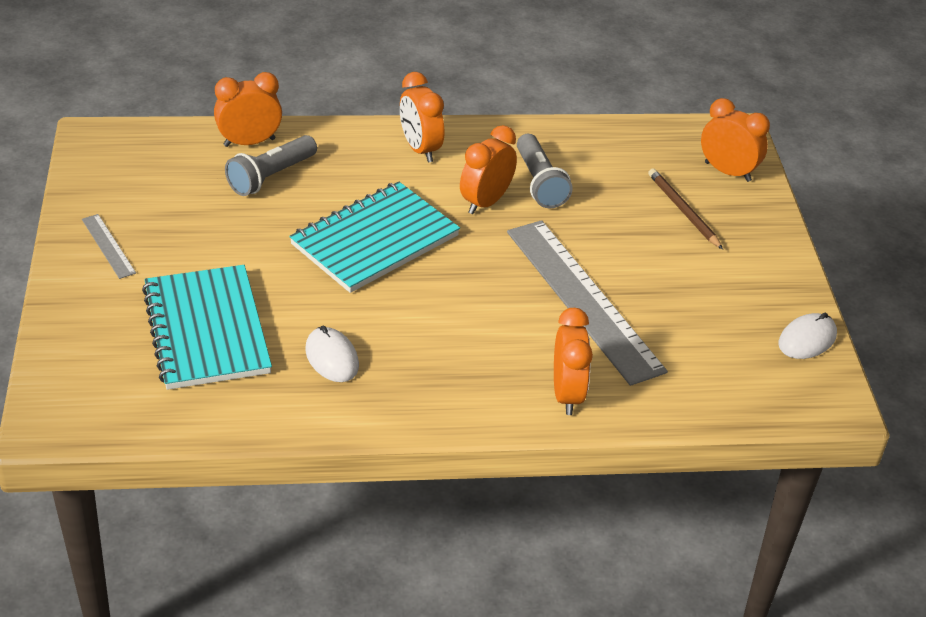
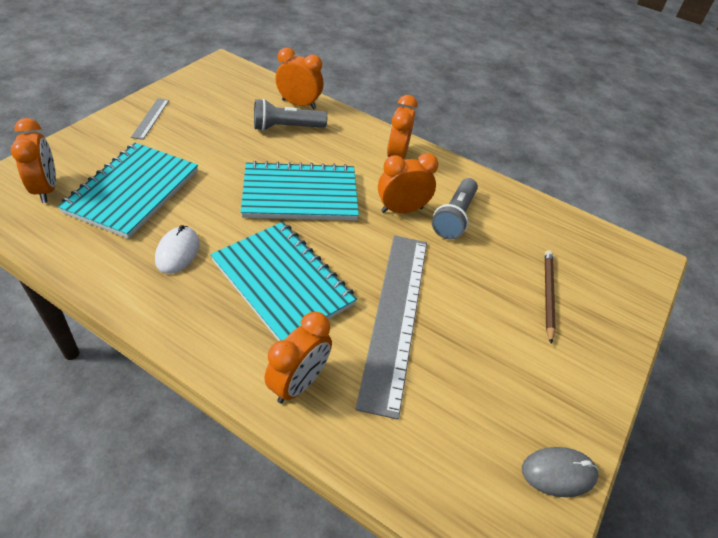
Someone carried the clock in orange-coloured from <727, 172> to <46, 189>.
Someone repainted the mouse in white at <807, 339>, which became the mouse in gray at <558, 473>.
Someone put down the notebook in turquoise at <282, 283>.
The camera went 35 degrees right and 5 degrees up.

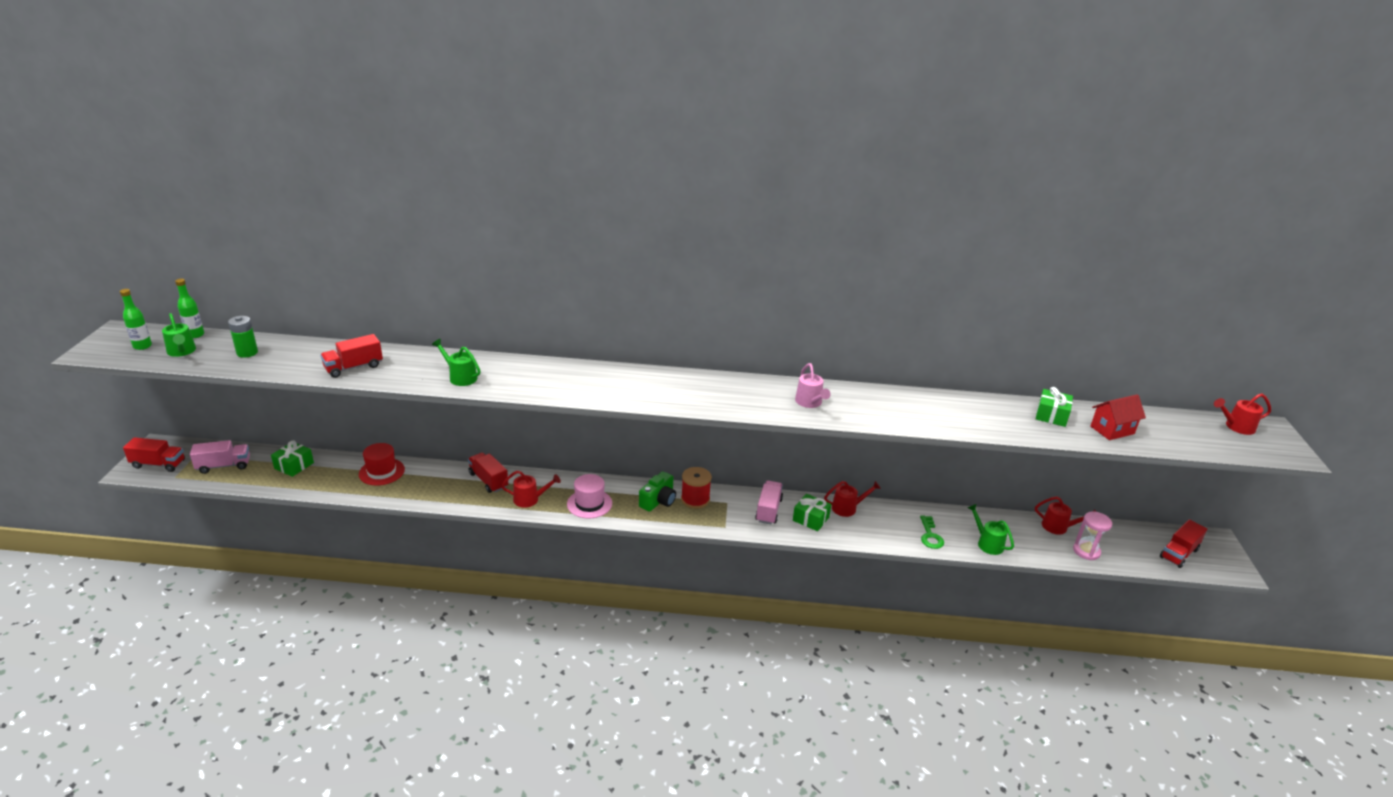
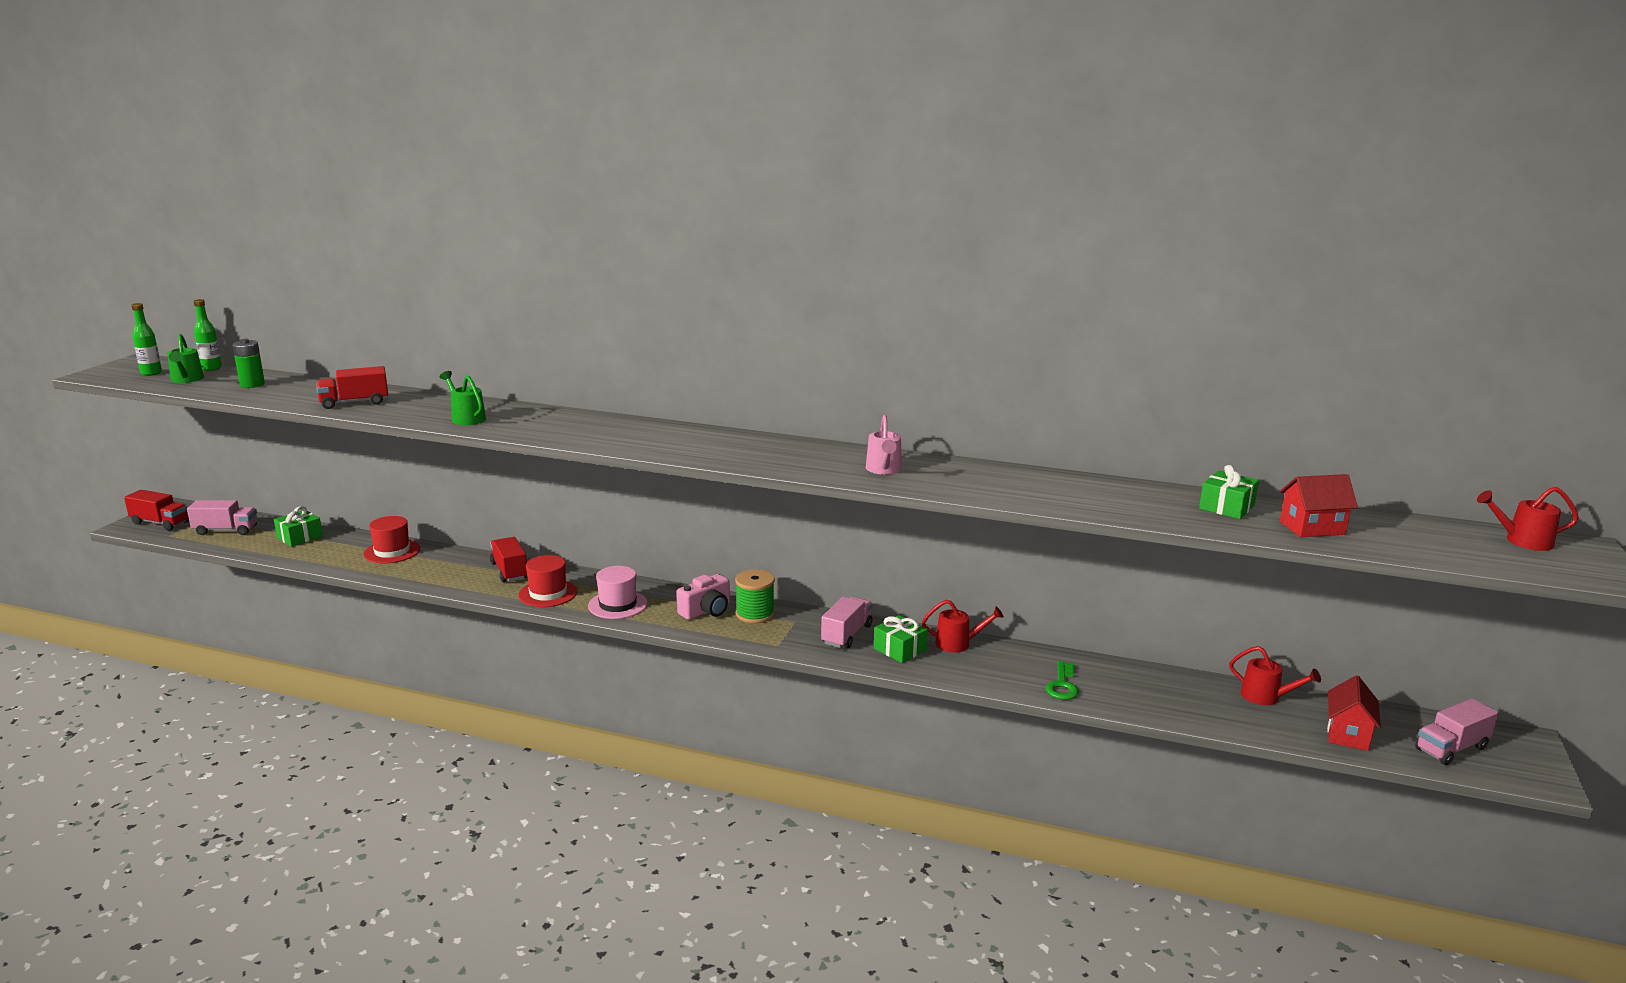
Someone repainted the bobbin in red at <695, 499>, which became the bobbin in emerald at <755, 614>.
Someone swapped the watering pot in red at <530, 499> for the hat in red at <548, 593>.
Someone repainted the compact camera in emerald at <658, 501>, which became the compact camera in rosy at <706, 611>.
Someone took away the watering pot in emerald at <987, 543>.
Someone took away the hourglass in rosy at <1086, 551>.
Someone repainted the lorry in red at <1178, 553>, which became the lorry in rosy at <1451, 748>.
Someone put down the house in red at <1348, 734>.
The camera went 15 degrees right and 10 degrees down.

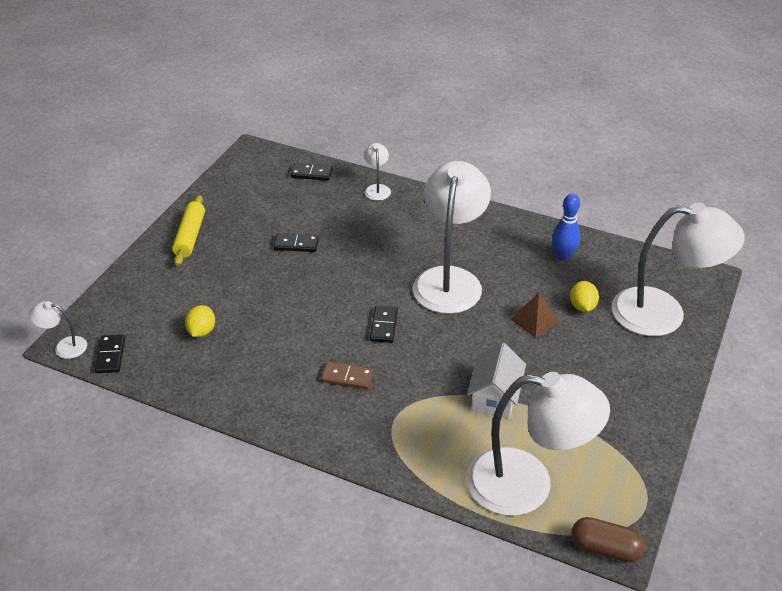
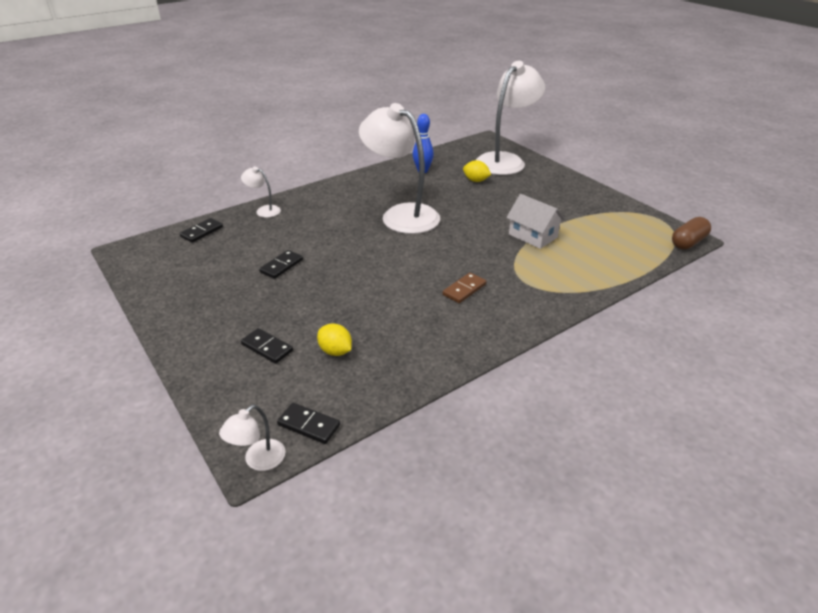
Someone took away the rolling pin in golden at <190, 236>.
Someone took away the solid pyramid in brown at <534, 320>.
Someone carried the domino piece in jet-black from <383, 326> to <267, 348>.
Someone took away the lamp in white at <527, 485>.
The camera went 60 degrees left and 5 degrees down.

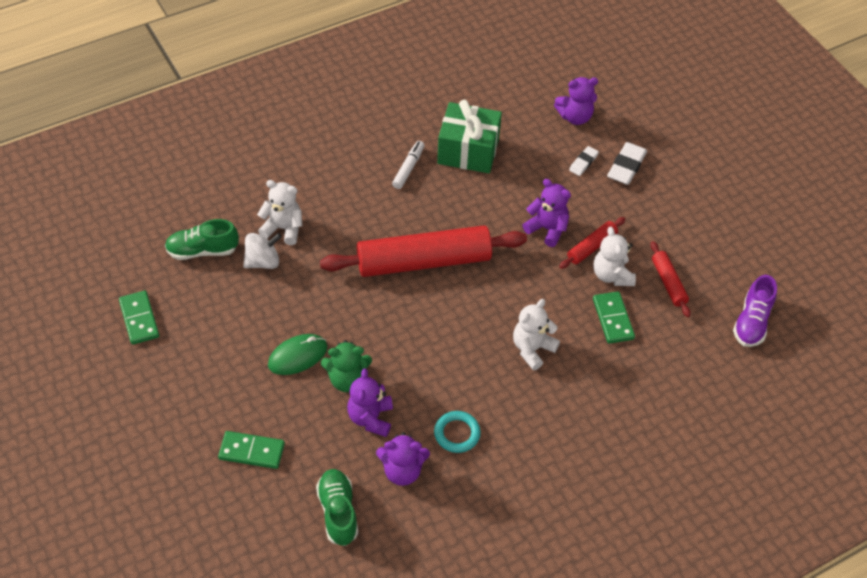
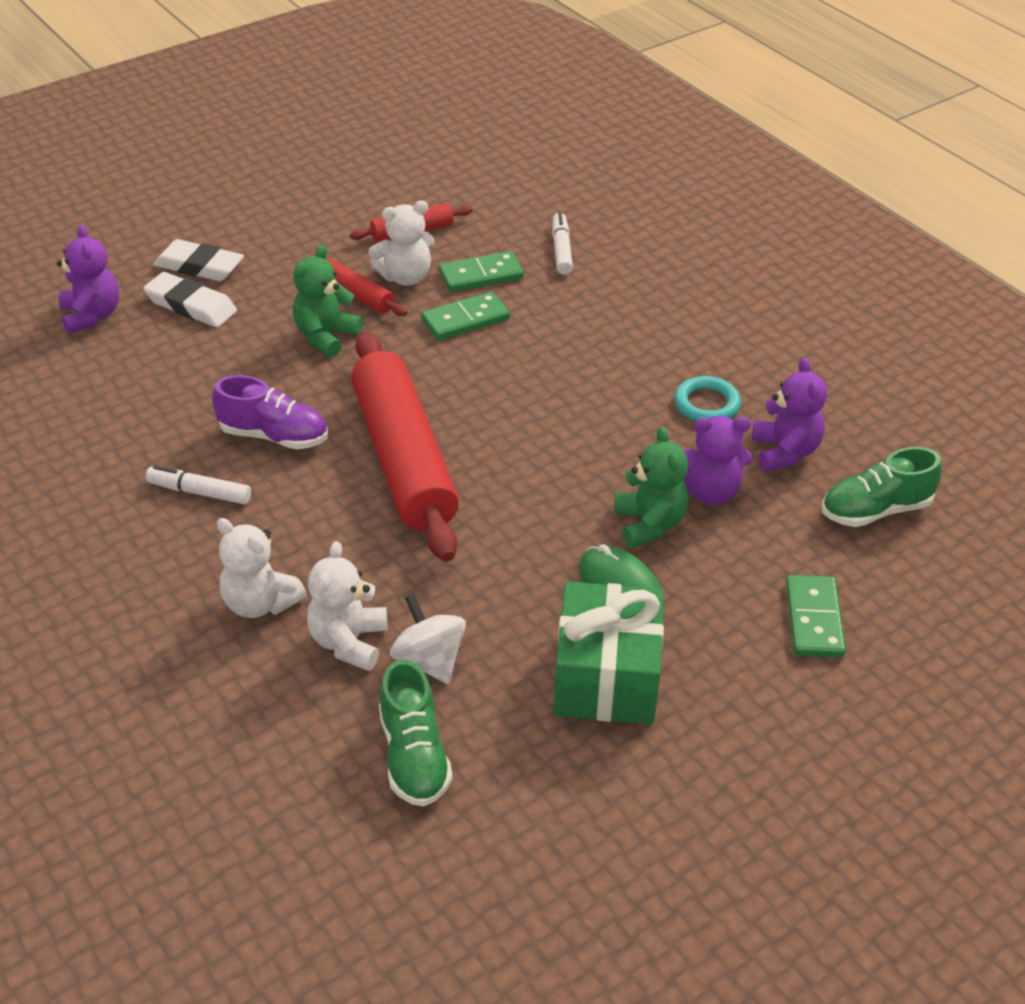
Someone carried the present in emerald from <468, 151> to <607, 678>.
Someone scaled the pencil eraser in white at <583, 163> by 1.67.
Someone repainted the teddy in royal purple at <547, 229>, which became the teddy in emerald at <326, 336>.
Someone carried the lace-up shoe in royal purple from <752, 322> to <274, 436>.
Someone carried the domino piece in emerald from <139, 319> to <465, 320>.
Someone carried the teddy in white from <532, 349> to <260, 603>.
Someone put down the marker in white at <561, 250>.
The camera went 95 degrees left and 10 degrees down.

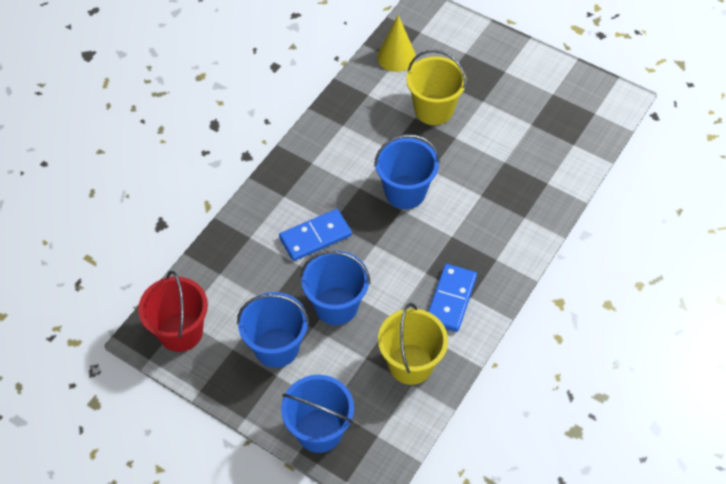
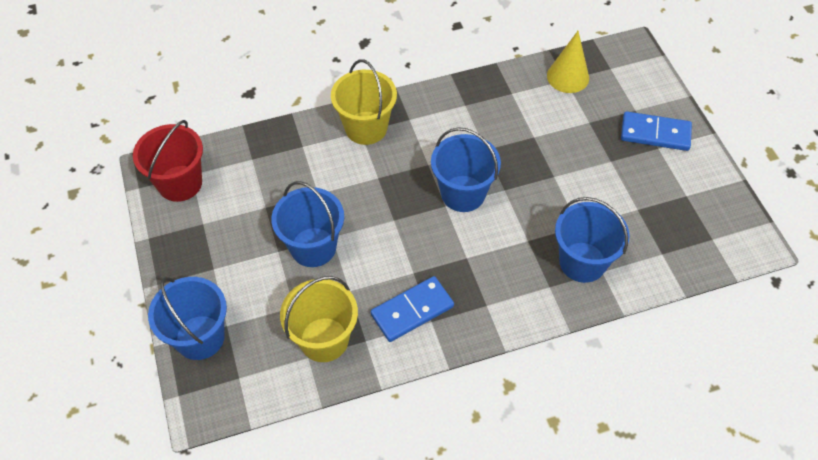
Someone carried the pail in golden from <433, 110> to <366, 128>.
Someone carried the domino piece in royal blue from <315, 237> to <655, 133>.
Someone carried the pail in royal blue from <276, 347> to <582, 262>.
The camera went 40 degrees right and 0 degrees up.

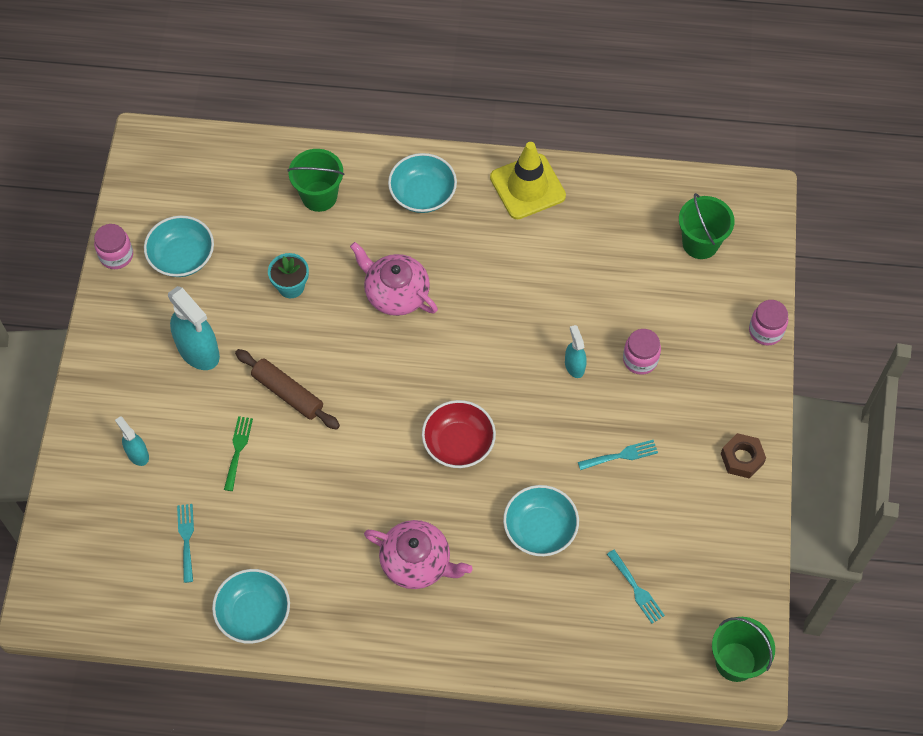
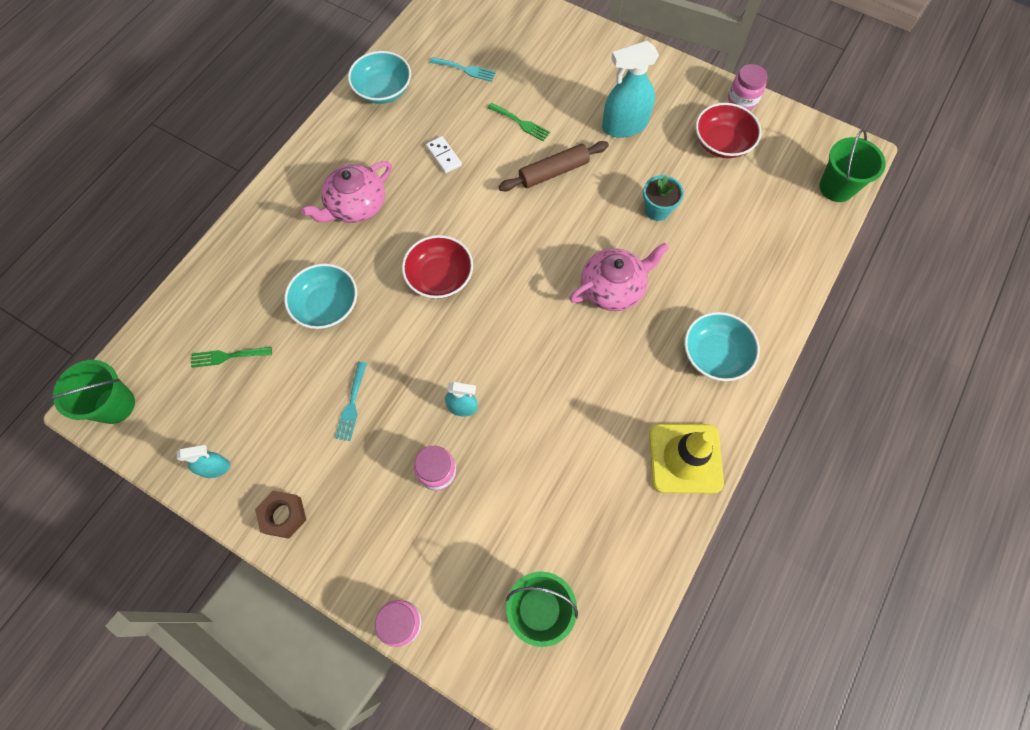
Someone carried the pail in emerald from <319, 196> to <836, 187>.
Someone repainted the serving bowl in turquoise at <182, 257>, which became the serving bowl in red at <722, 143>.
Someone carried the sprayer in turquoise from <137, 454> to <215, 468>.
Someone repainted the dinner fork in turquoise at <636, 589>, which became the dinner fork in emerald at <227, 356>.
Someone put down the domino piece in white at <444, 156>.
The camera went 115 degrees right and 5 degrees up.

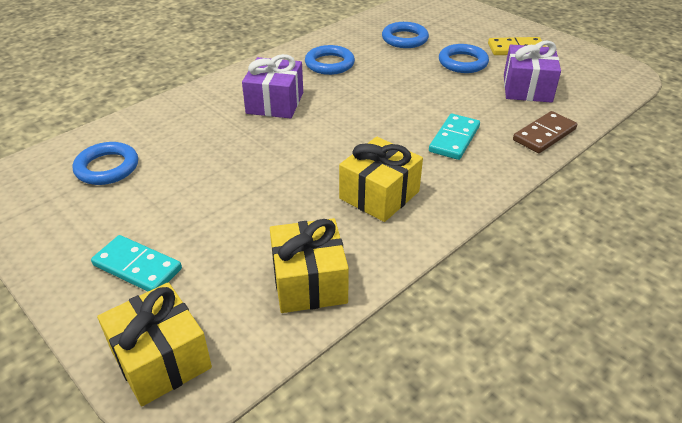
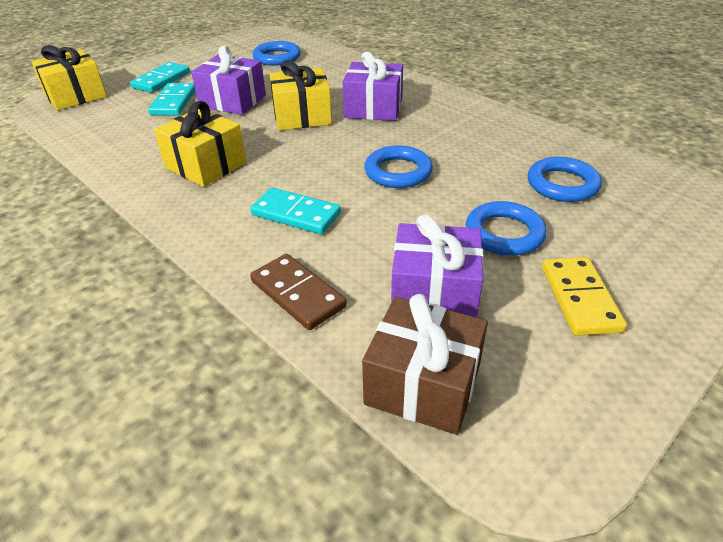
Someone carried the torus in royal blue from <329, 64> to <398, 172>.
Someone carried the present in golden from <309, 282> to <302, 116>.
Someone put down the present in royal purple at <233, 101>.
Someone put down the domino piece in turquoise at <173, 102>.
Someone put down the present in brown at <423, 384>.
The camera went 90 degrees right and 0 degrees up.

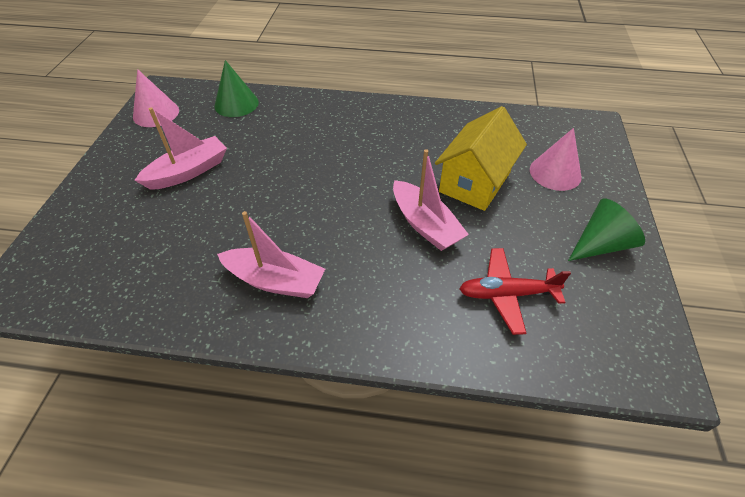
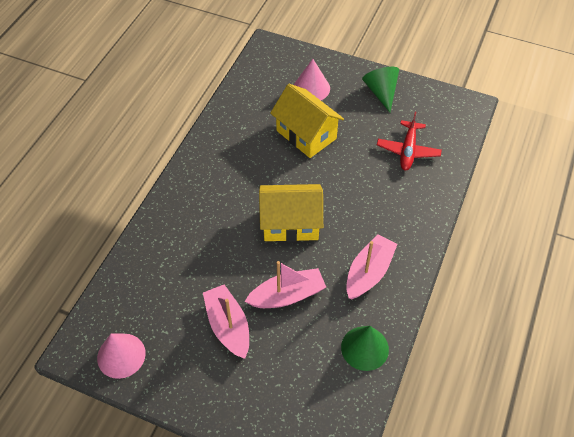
Someone carried the solid cone in emerald from <236, 104> to <364, 348>.
Someone carried the boat in rosy from <425, 224> to <287, 295>.
Someone put down the house in golden at <290, 223>.
The camera went 75 degrees left and 5 degrees up.

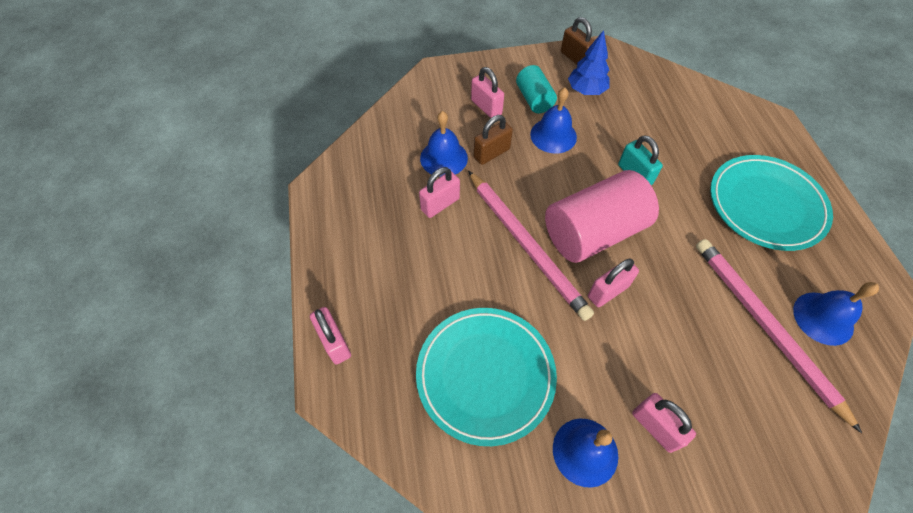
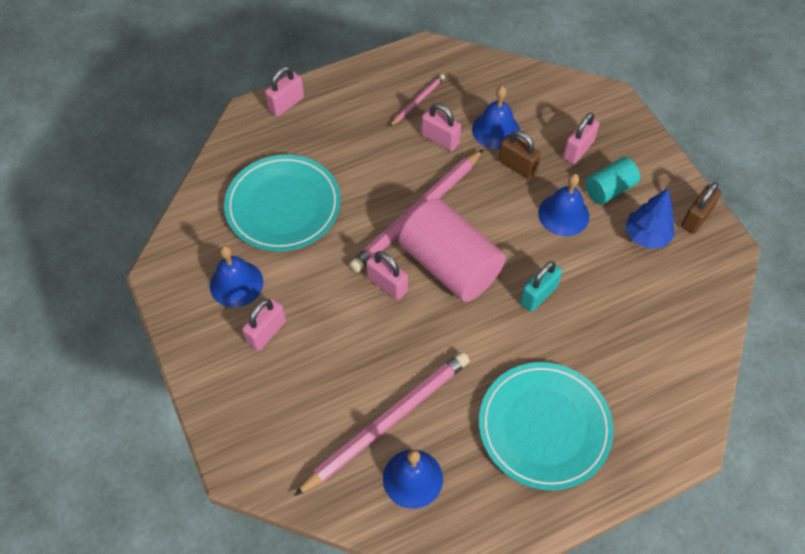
Someone put down the lead pencil in rosy at <418, 101>.
The camera went 75 degrees right and 0 degrees up.

